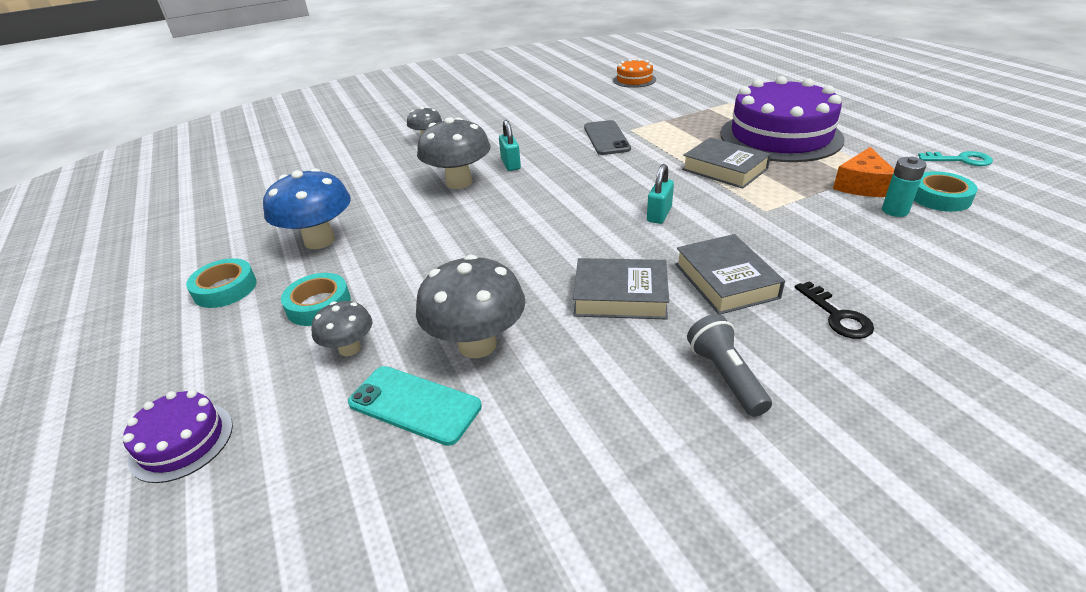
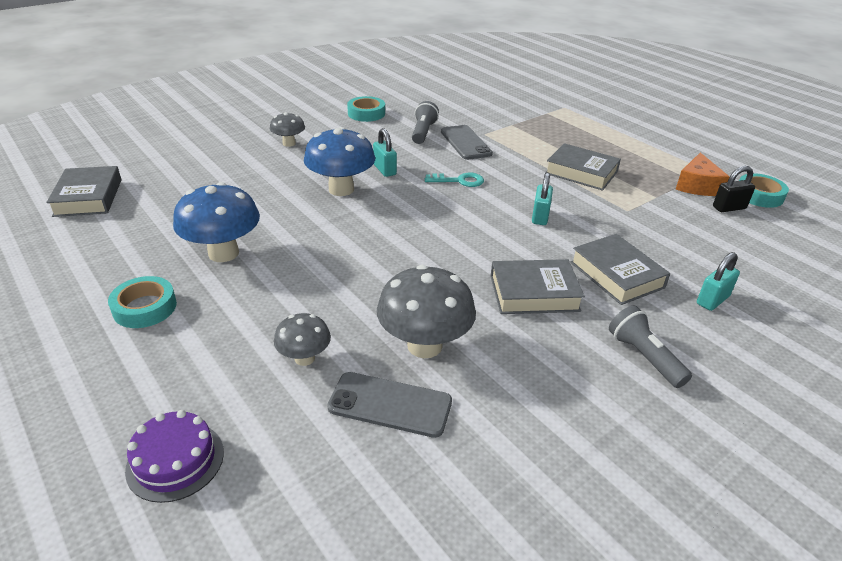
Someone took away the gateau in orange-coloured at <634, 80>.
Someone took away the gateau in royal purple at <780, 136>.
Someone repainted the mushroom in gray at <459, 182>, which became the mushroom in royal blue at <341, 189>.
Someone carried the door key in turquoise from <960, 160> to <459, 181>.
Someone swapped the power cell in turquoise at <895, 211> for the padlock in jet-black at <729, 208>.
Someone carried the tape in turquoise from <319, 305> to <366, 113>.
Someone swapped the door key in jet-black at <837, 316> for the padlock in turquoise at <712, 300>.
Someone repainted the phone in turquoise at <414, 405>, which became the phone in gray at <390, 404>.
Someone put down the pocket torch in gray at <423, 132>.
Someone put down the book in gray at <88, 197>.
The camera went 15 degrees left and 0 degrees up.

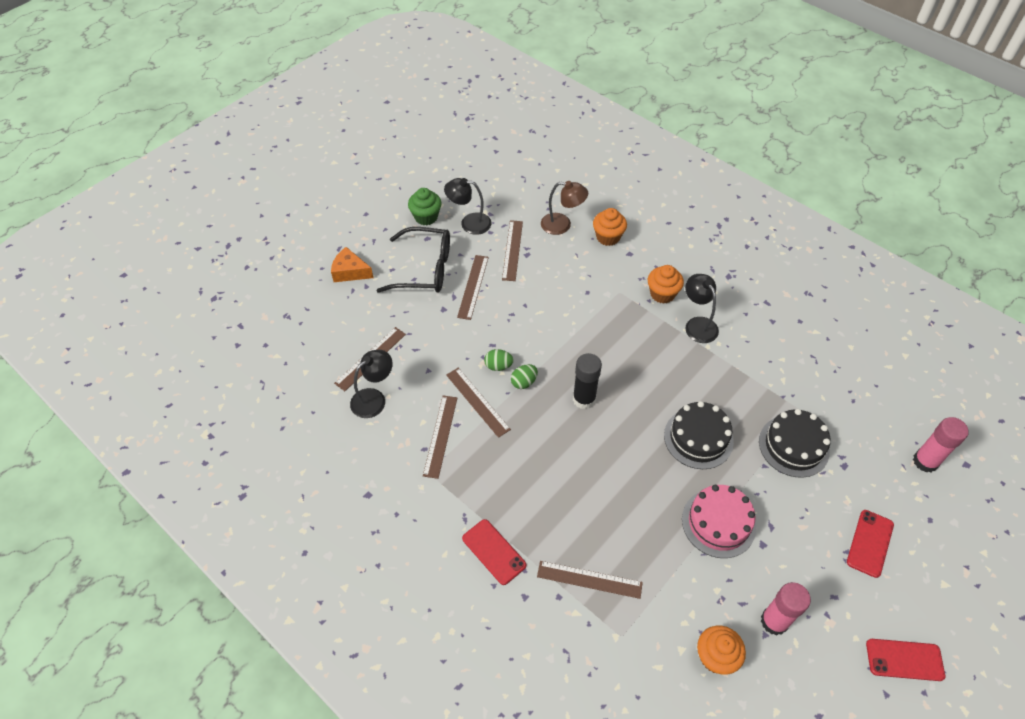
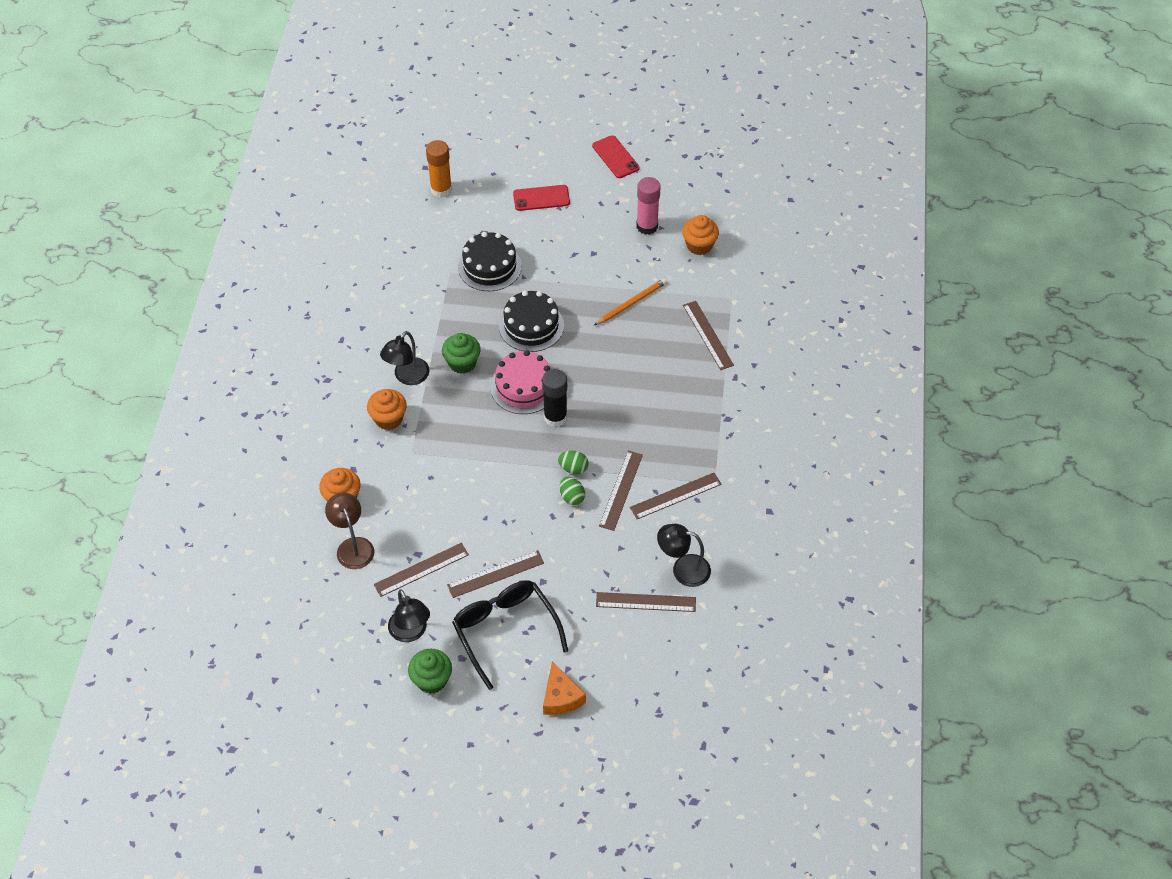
Someone repainted the glue stick in rosy at <925, 461>, which became the glue stick in orange-coloured at <441, 189>.
Someone carried the gateau in rosy from <718, 523> to <524, 387>.
Someone took away the phone in red at <494, 552>.
Someone put down the lead pencil in orange-coloured at <631, 303>.
Someone put down the fairy cake in emerald at <462, 363>.
The camera went 125 degrees left and 0 degrees up.

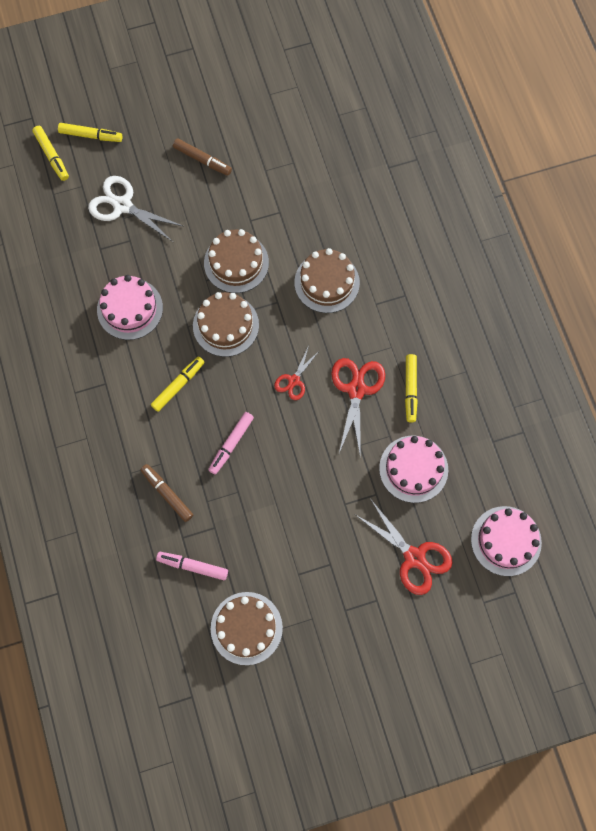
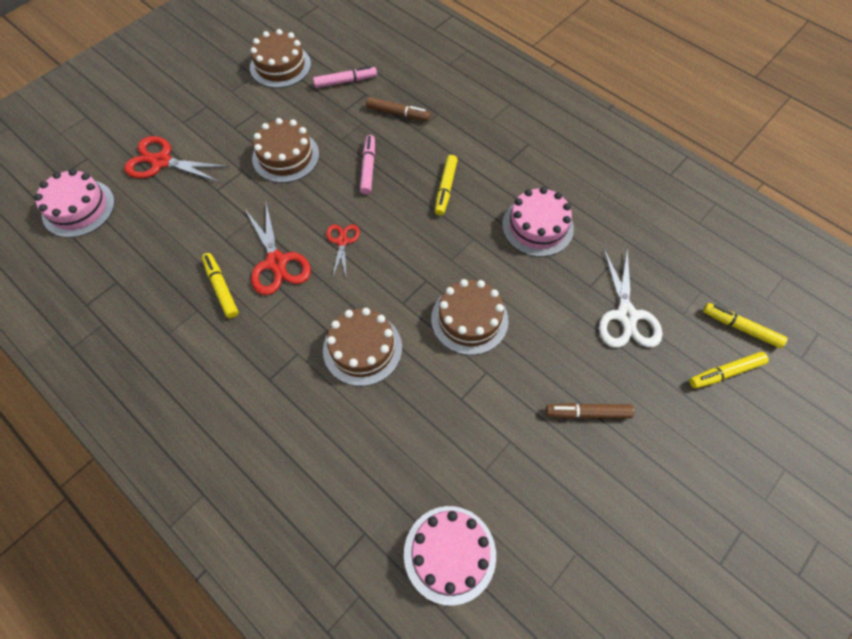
Someone rotated the pair of scissors in white at <122, 205> by 90 degrees clockwise.
Someone carried the gateau in brown from <226, 325> to <285, 156>.
Someone carried the gateau in rosy from <413, 469> to <449, 554>.
The camera went 150 degrees right and 10 degrees down.

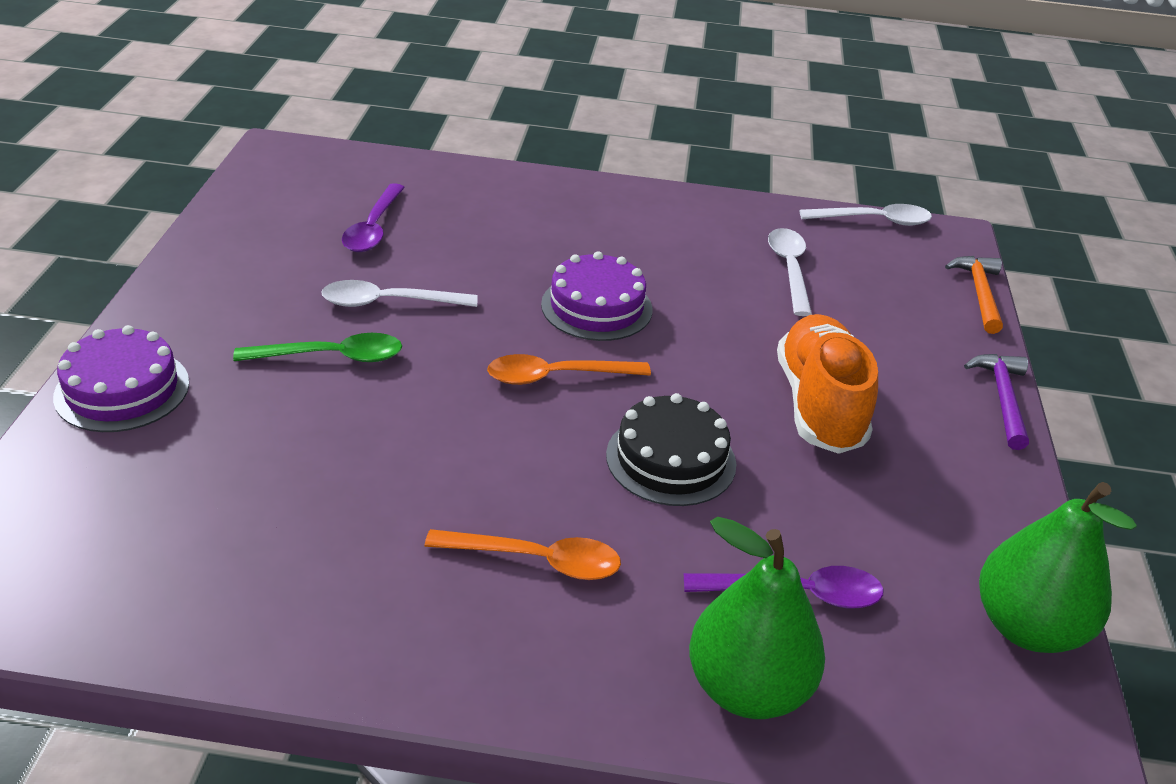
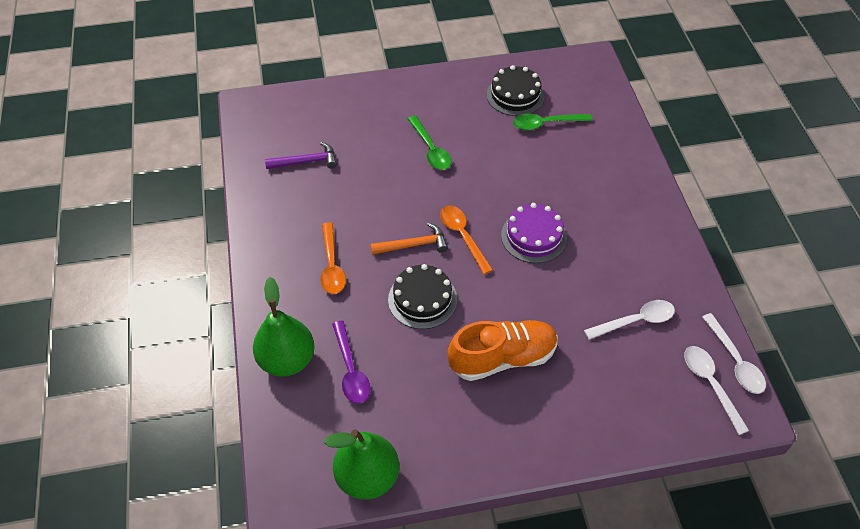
Someone repainted the spoon in royal purple at <373, 228>, which became the spoon in emerald at <545, 124>.
Someone carried the hammer in orange-coloured from <979, 293> to <413, 245>.
Someone carried the spoon in white from <388, 302> to <710, 384>.
Someone took away the gateau in royal purple at <122, 389>.
Someone carried the hammer in royal purple from <1002, 399> to <306, 161>.
Someone put down the gateau in jet-black at <515, 95>.
The camera went 75 degrees right and 15 degrees up.

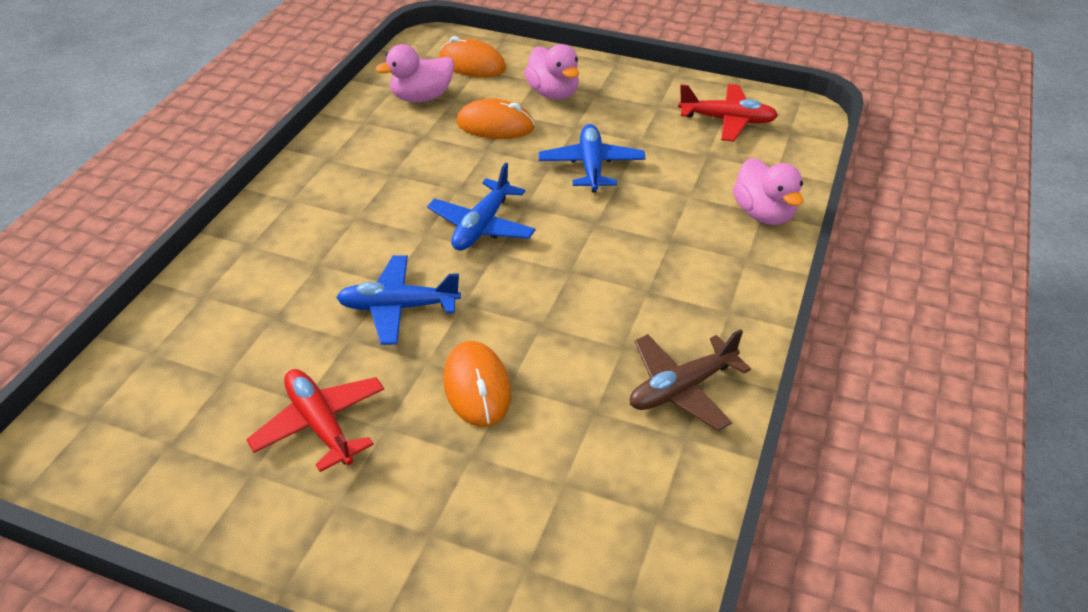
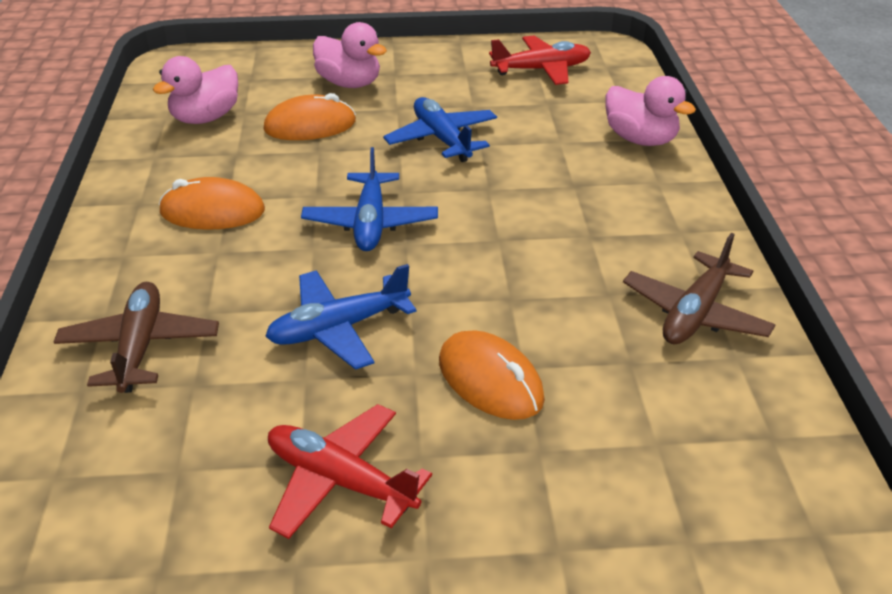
Someone carried the mouse in orange-coloured from <472, 64> to <212, 211>.
Someone put down the aeroplane in brown at <140, 347>.
The camera went 25 degrees left and 5 degrees down.

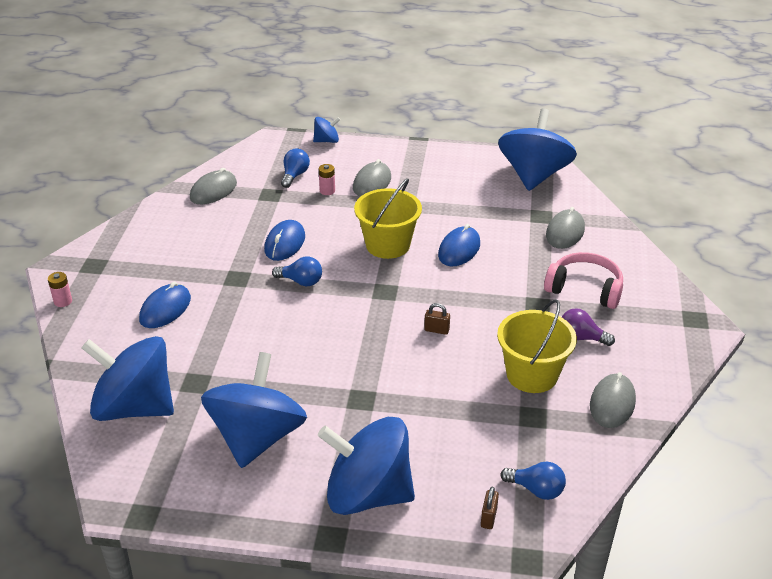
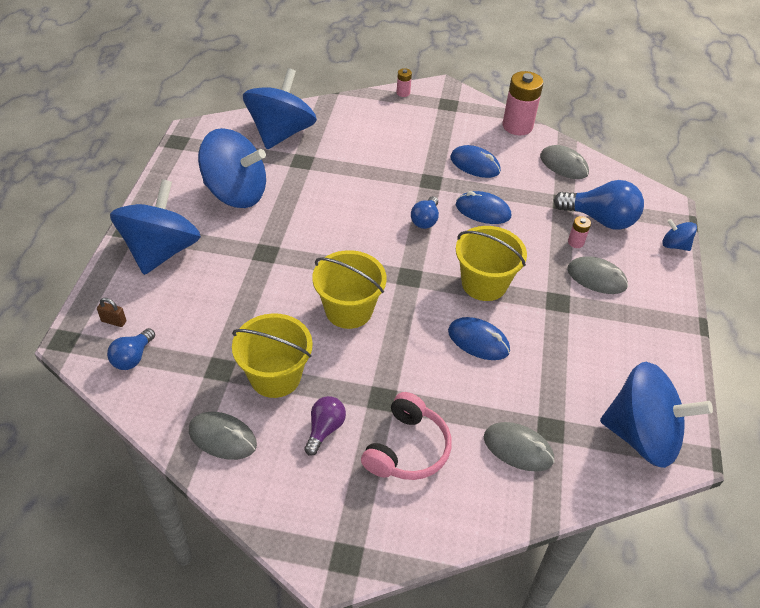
Someone rotated the toy top in royal blue at <326, 141> by 135 degrees clockwise.
Someone scaled the bulb in royal blue at <295, 175> by 1.77.
Someone carried the mouse in royal blue from <165, 309> to <475, 164>.
Someone swapped the padlock in brown at <436, 330> for the pail in golden at <348, 310>.
Someone put down the power cell in rosy at <517, 126>.
The camera went 90 degrees right and 10 degrees up.

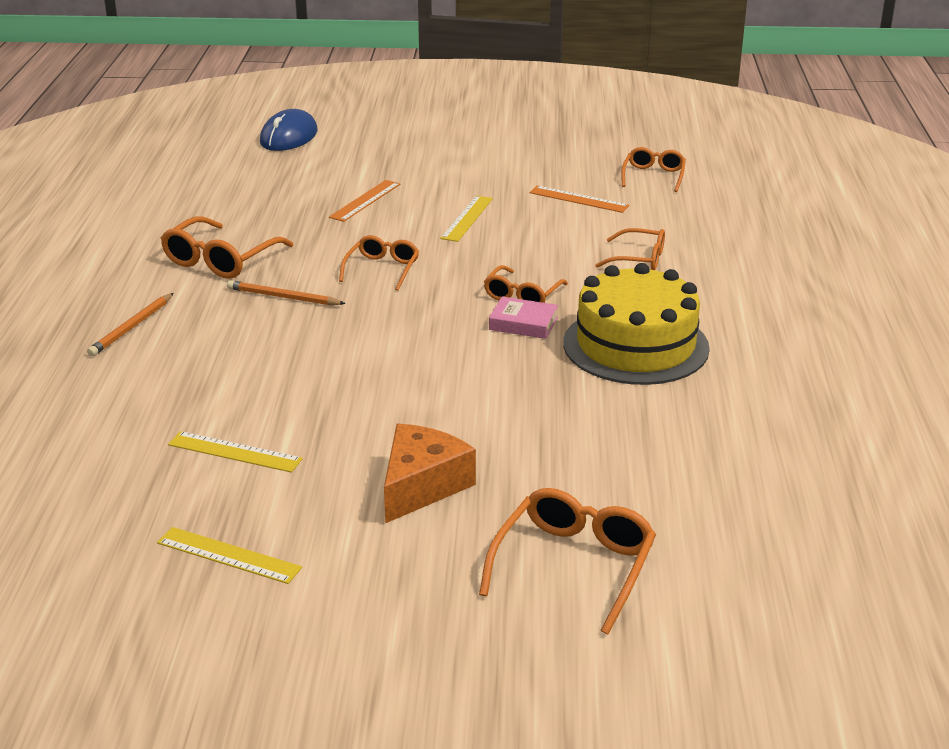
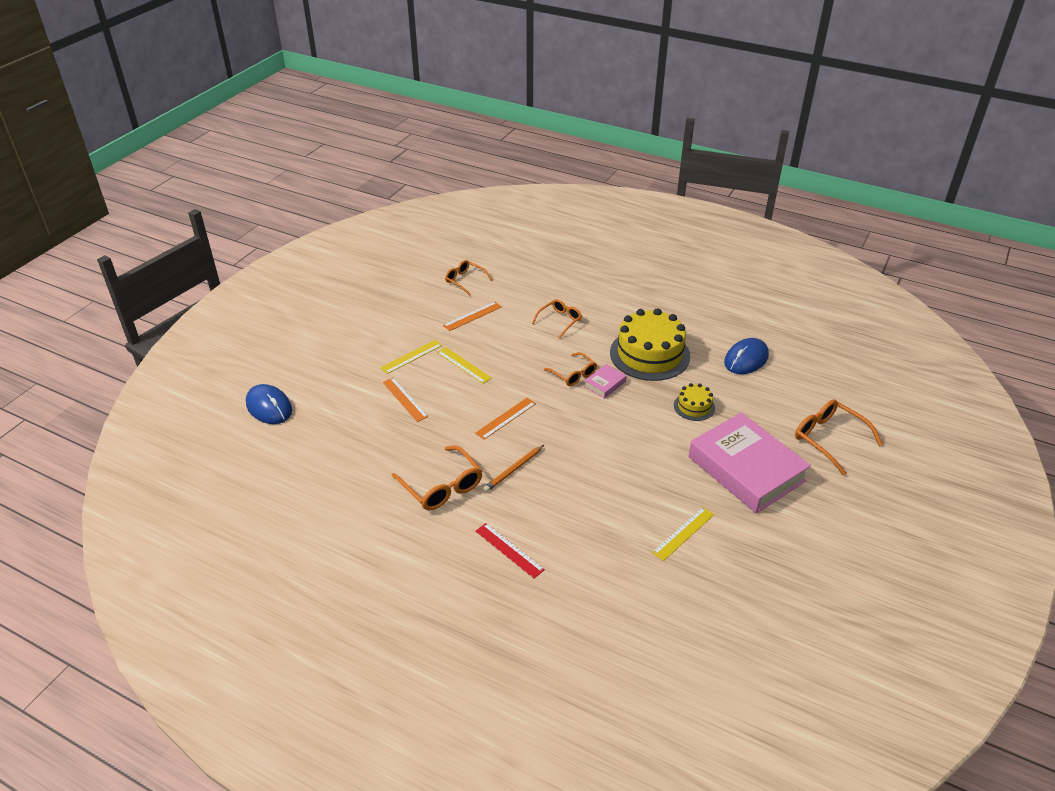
Someone swapped the eyeglasses in orange-coloured at <382, 269> for the straightedge in orange-coloured at <506, 418>.
Someone swapped the lead pencil in orange-coloured at <132, 327> for the straightedge in red at <509, 550>.
Someone swapped the cheese in orange-coloured at <422, 486> for the book in rosy at <746, 469>.
Someone carried the straightedge in golden from <229, 555> to <411, 356>.
Someone put down the mouse in royal blue at <746, 359>.
Someone put down the gateau in golden at <694, 406>.
The camera went 65 degrees left and 10 degrees up.

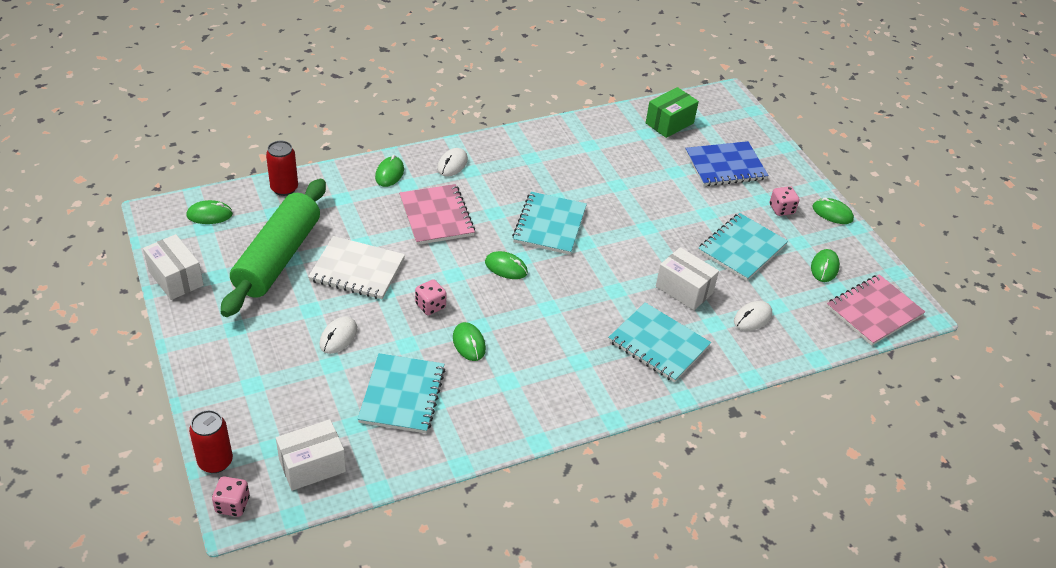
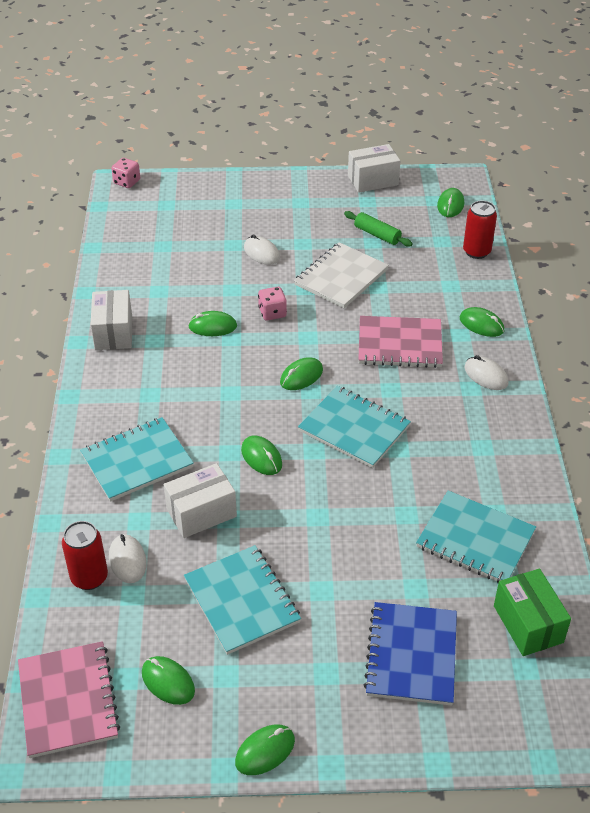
Someone scaled the rolling pin in emerald at <277, 257> by 0.42.
Someone took away the game die in rosy at <781, 209>.
Someone carried the notebook in turquoise from <402, 395> to <475, 539>.
Someone carried the tin in red from <215, 462> to <89, 577>.
Someone carried the parcel in white from <312, 465> to <113, 332>.
Someone put down the mouse in emerald at <261, 457>.
The camera went 115 degrees right and 0 degrees up.

